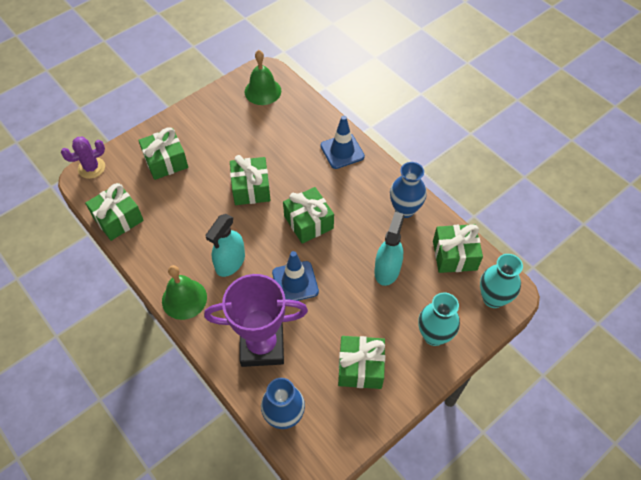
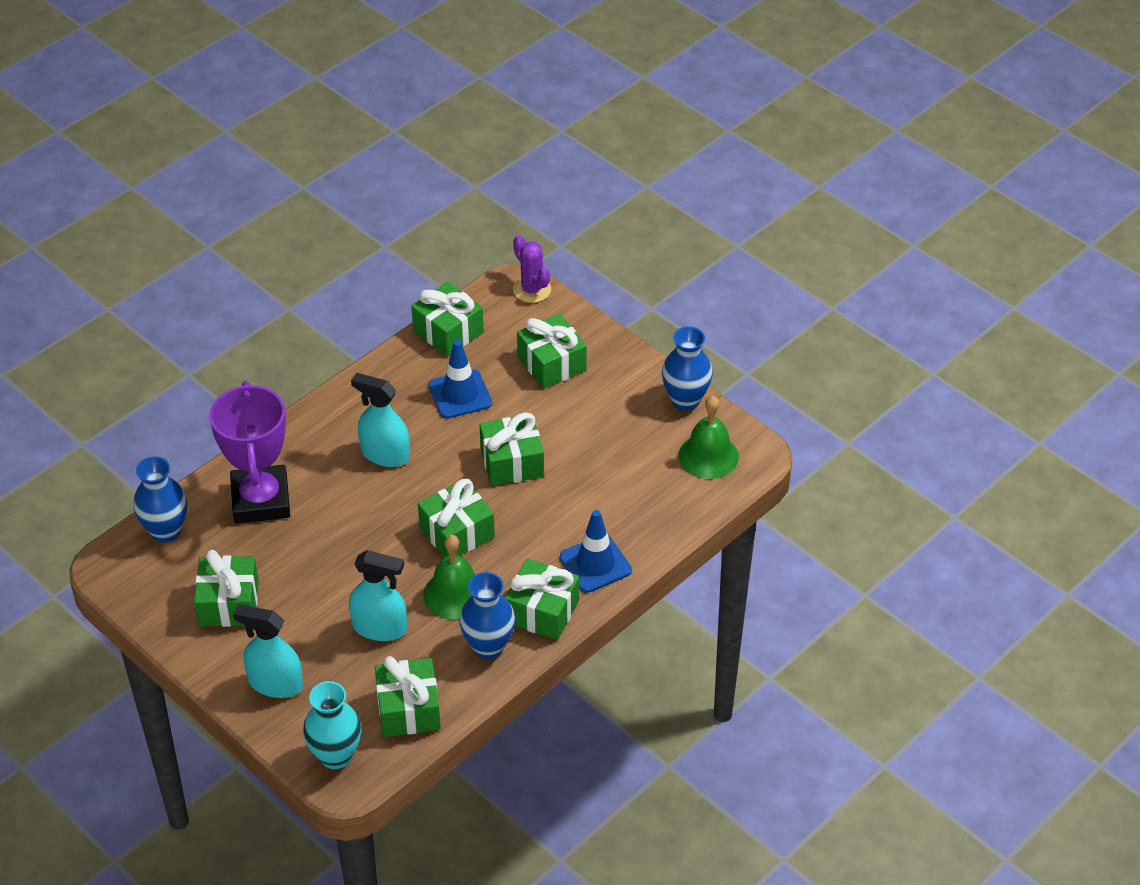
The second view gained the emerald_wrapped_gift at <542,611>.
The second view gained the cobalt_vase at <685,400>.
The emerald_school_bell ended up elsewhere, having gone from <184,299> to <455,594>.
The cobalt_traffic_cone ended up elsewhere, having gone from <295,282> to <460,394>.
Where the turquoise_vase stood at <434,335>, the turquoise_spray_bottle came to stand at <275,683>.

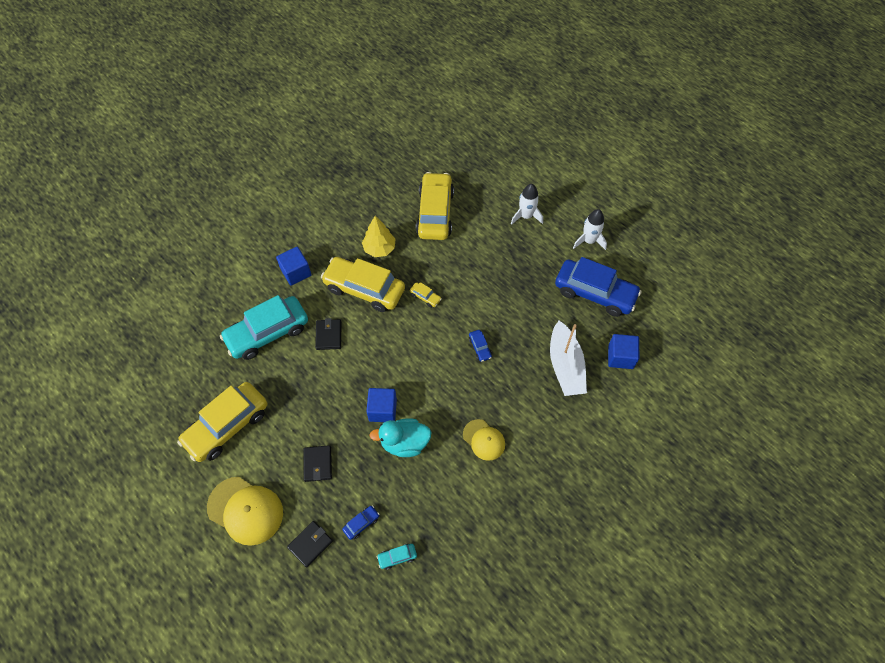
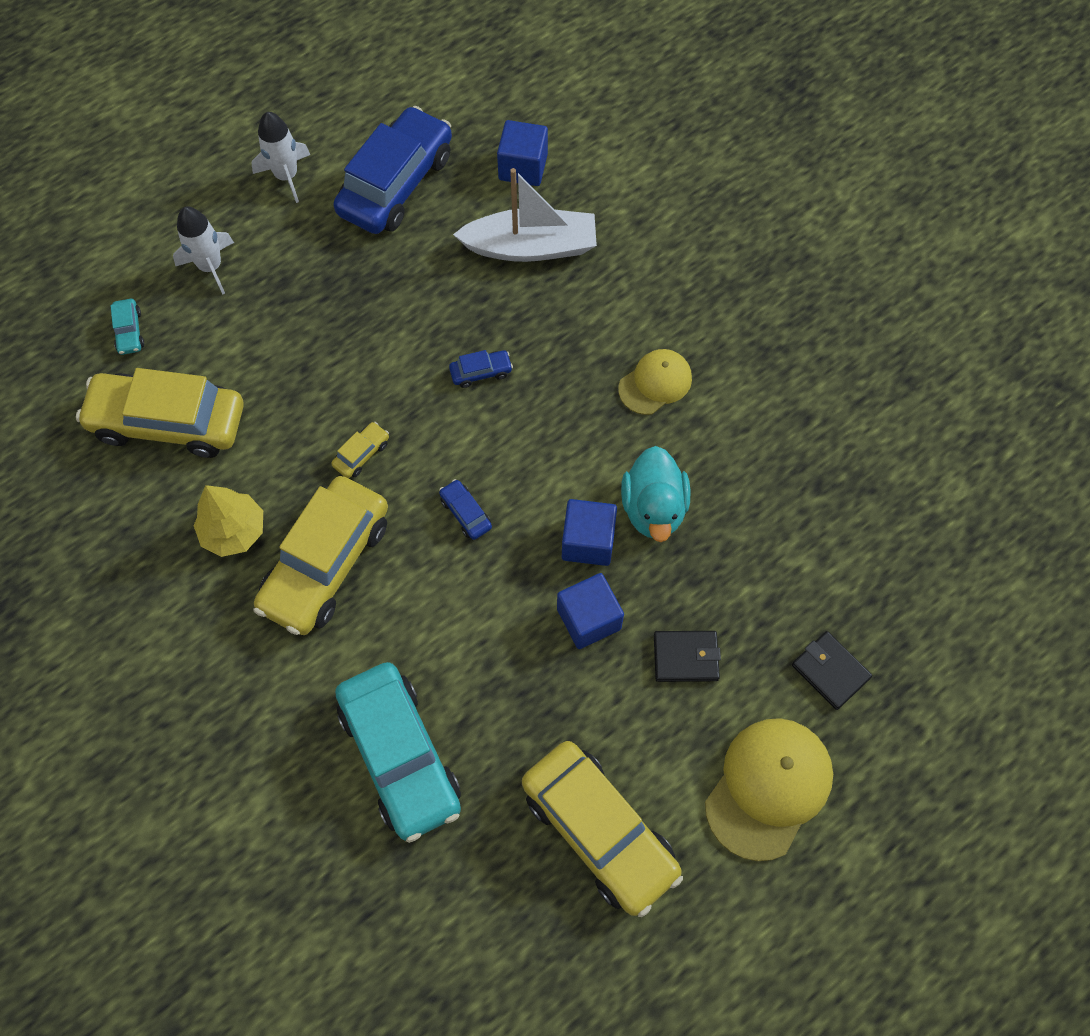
The second view lost the black_billfold at <328,335>.
The cobalt_cube ended up elsewhere, having gone from <296,272> to <589,619>.
The cobalt_automobile ended up elsewhere, having gone from <361,523> to <465,513>.
The turquoise_automobile ended up elsewhere, having gone from <397,557> to <129,331>.

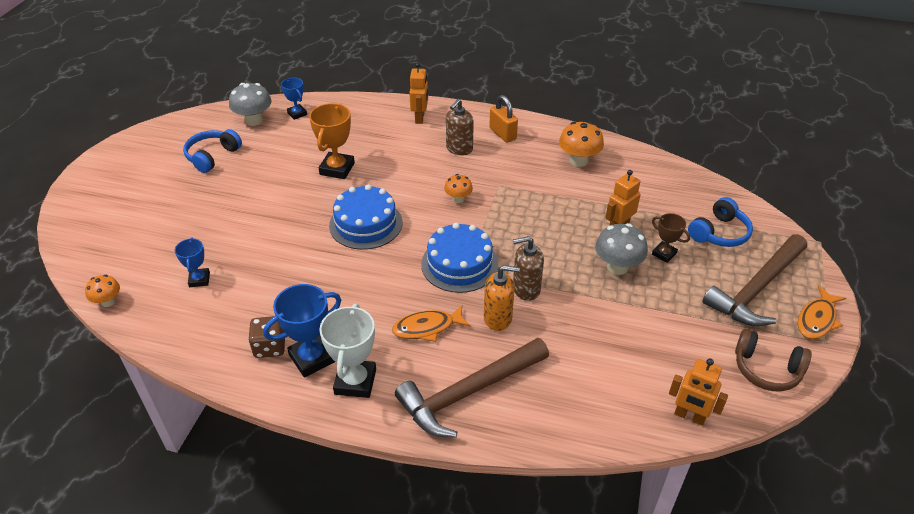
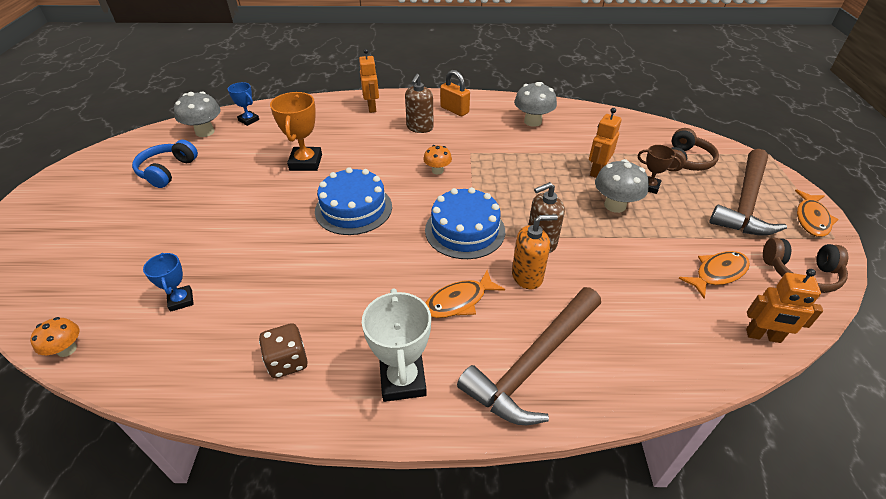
The second view lost the cobalt_prize_cup at <312,358>.
The second view gained the bright_orange_fish_figure at <717,273>.
What was the bright_orange_fungus at <578,160> turned into the gray_fungus at <532,121>.
What was the cobalt_over-ear_headphones at <719,233> turned into the russet_over-ear_headphones at <685,161>.

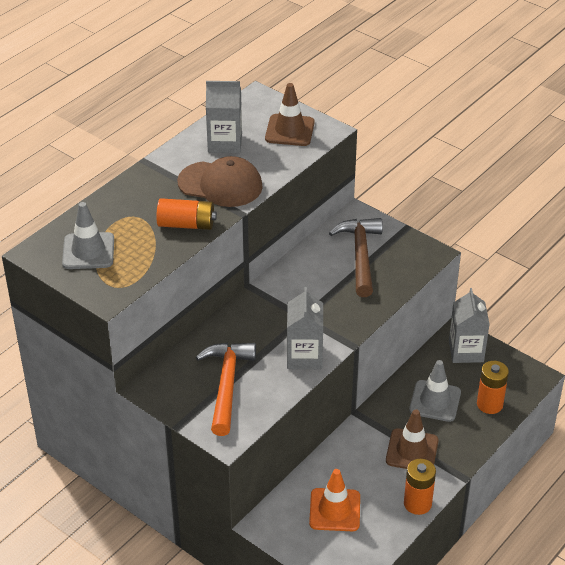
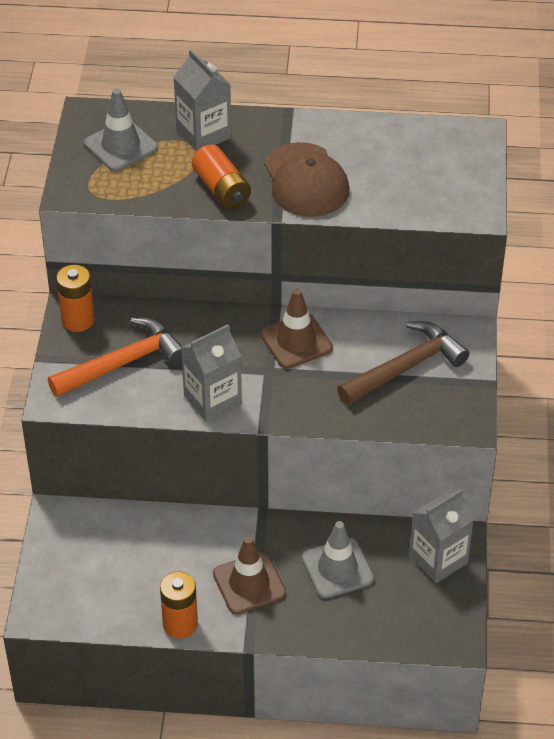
The second view lost the bright_orange_traffic_cone at <335,510>.
The gray_juice_carton ended up elsewhere, having gone from <225,143> to <203,134>.
The russet_traffic_cone ended up elsewhere, having gone from <289,130> to <296,341>.
The bright_orange_power_cell ended up elsewhere, having gone from <489,404> to <78,320>.

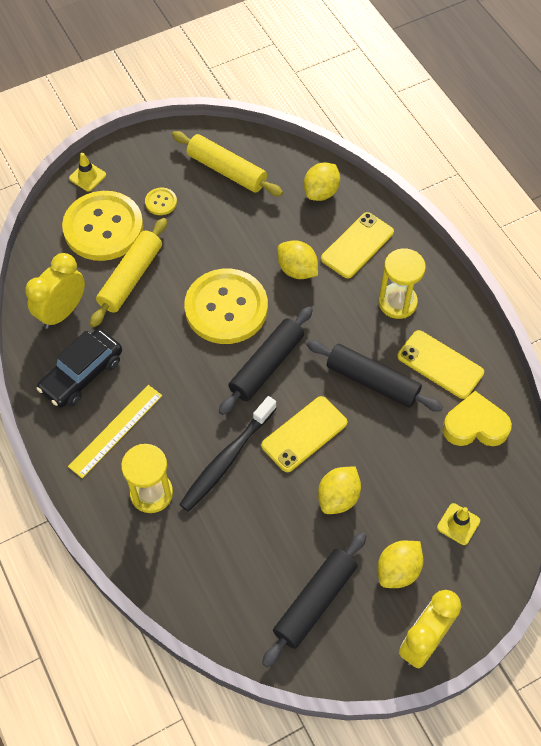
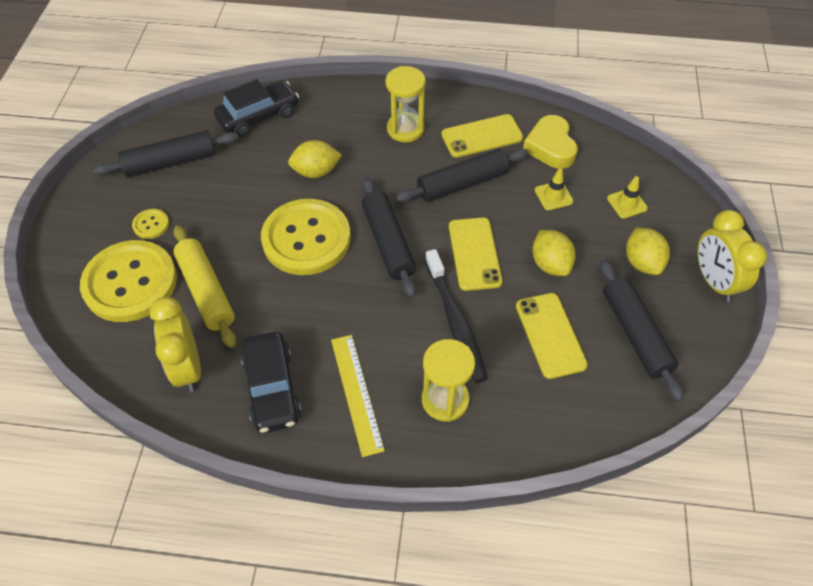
The bright_yellow_traffic_cone ended up elsewhere, having gone from <87,177> to <553,196>.
The bright_yellow_smartphone ended up elsewhere, having gone from <357,245> to <550,335>.
Where the bright_yellow_toy_lemon stood at <321,192>, the black_automobile came to stand at <258,116>.
What was the bright_yellow_rolling_pin at <226,170> turned into the black_rolling_pin at <170,162>.
The bright_yellow_love_heart at <475,425> ended up facing another way, 45 degrees counterclockwise from before.

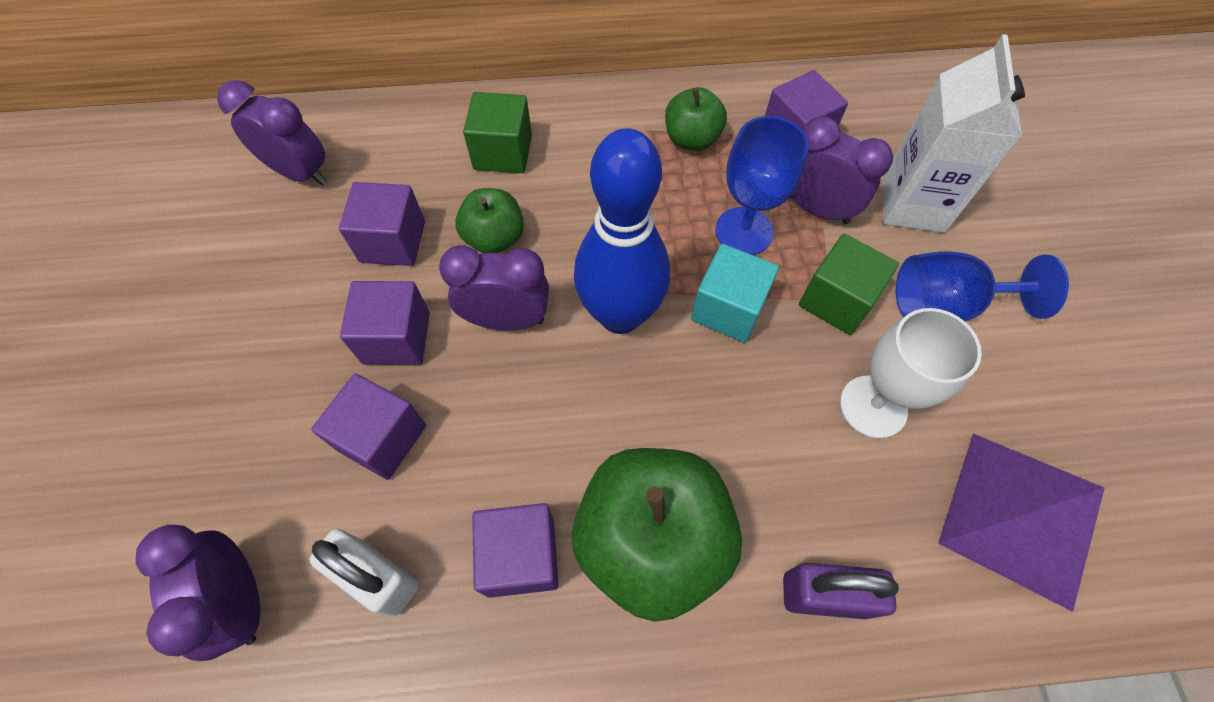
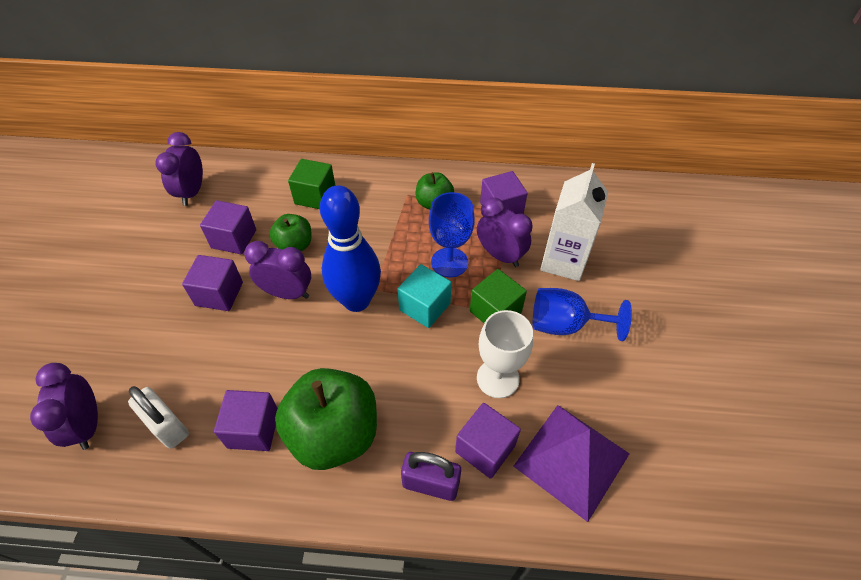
The violet_cube ended up elsewhere, having gone from <382,438> to <485,448>.
The violet_alarm_clock at <300,173> ended up facing another way, 120 degrees counterclockwise from before.

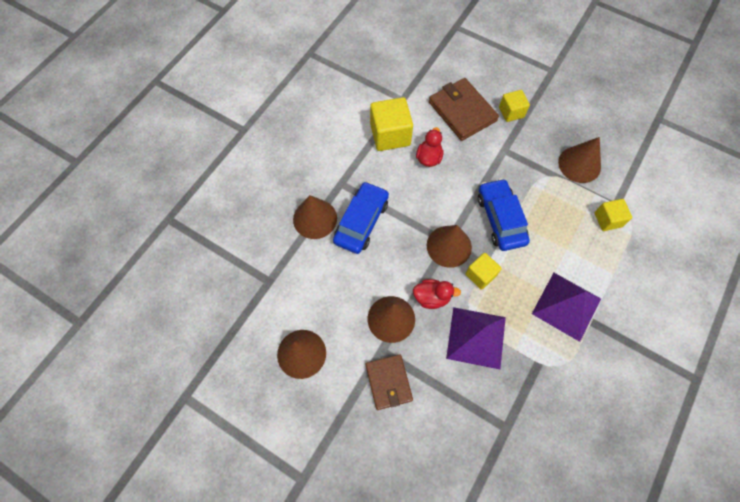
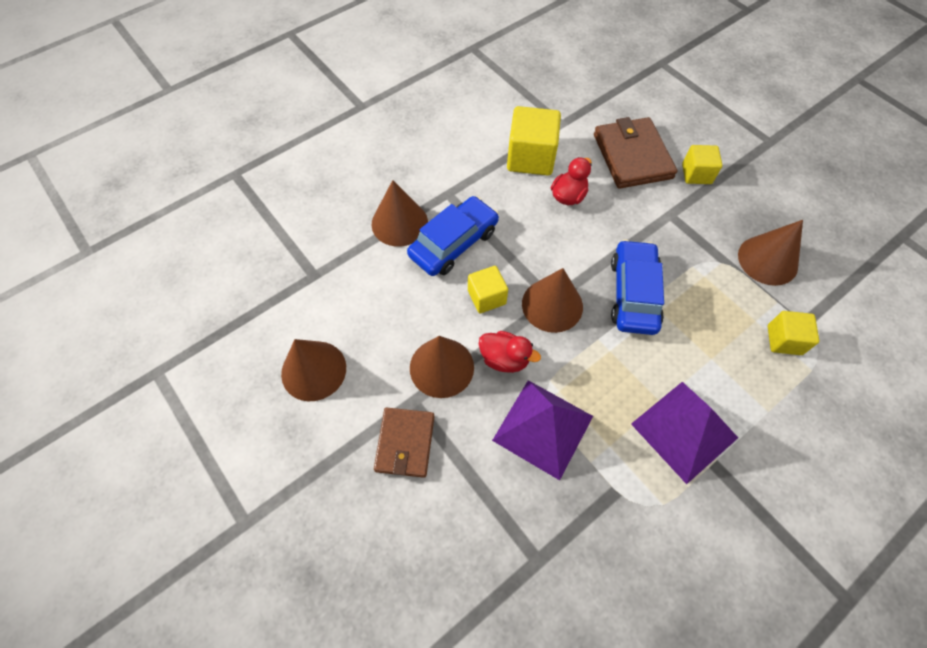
The bright_yellow_cube ended up elsewhere, having gone from <480,275> to <486,297>.

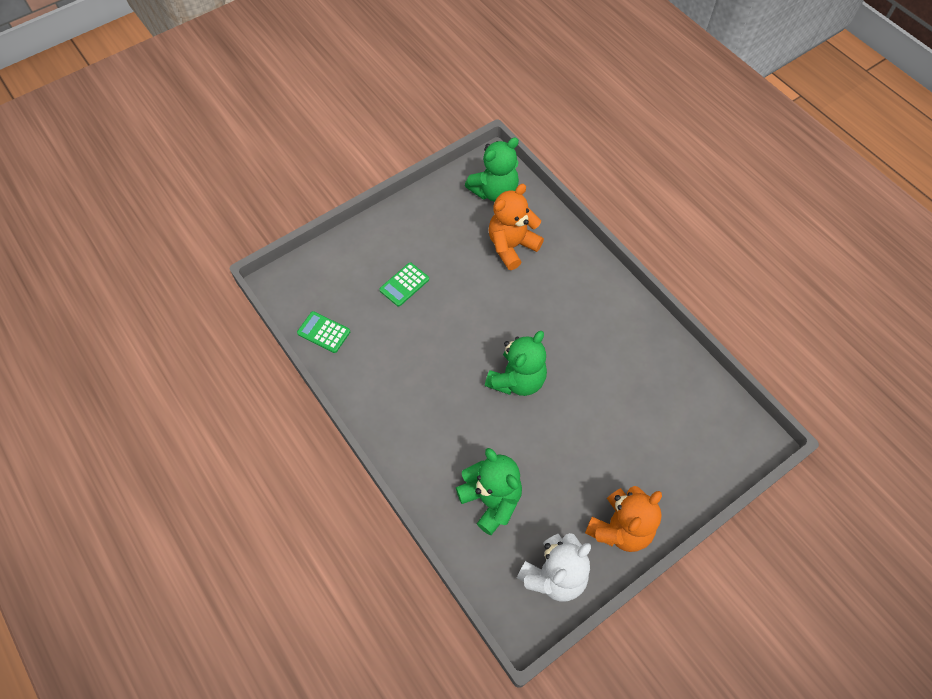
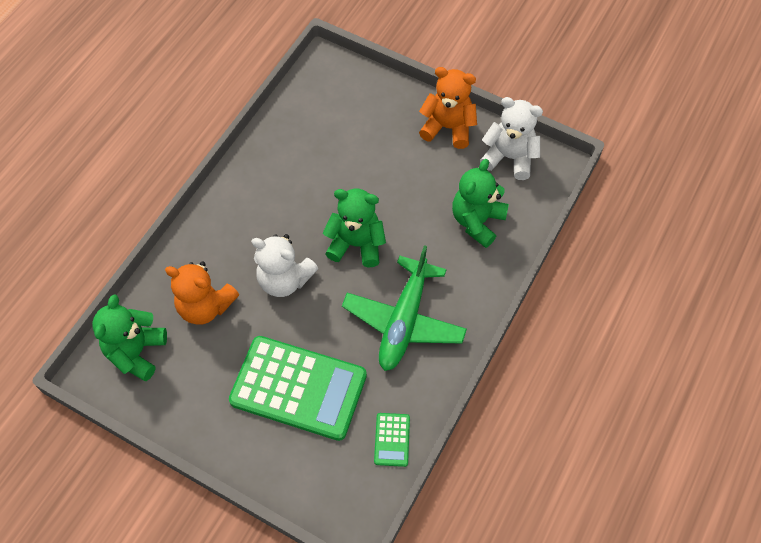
The second view gained the snow-white_teddy at <284,280>.
The second view gained the emerald_toy_plane at <404,321>.
The emerald_teddy at <494,191> ended up facing another way, 105 degrees counterclockwise from before.
The size of the emerald_adding_machine at <404,284> changed by a factor of 2.37.

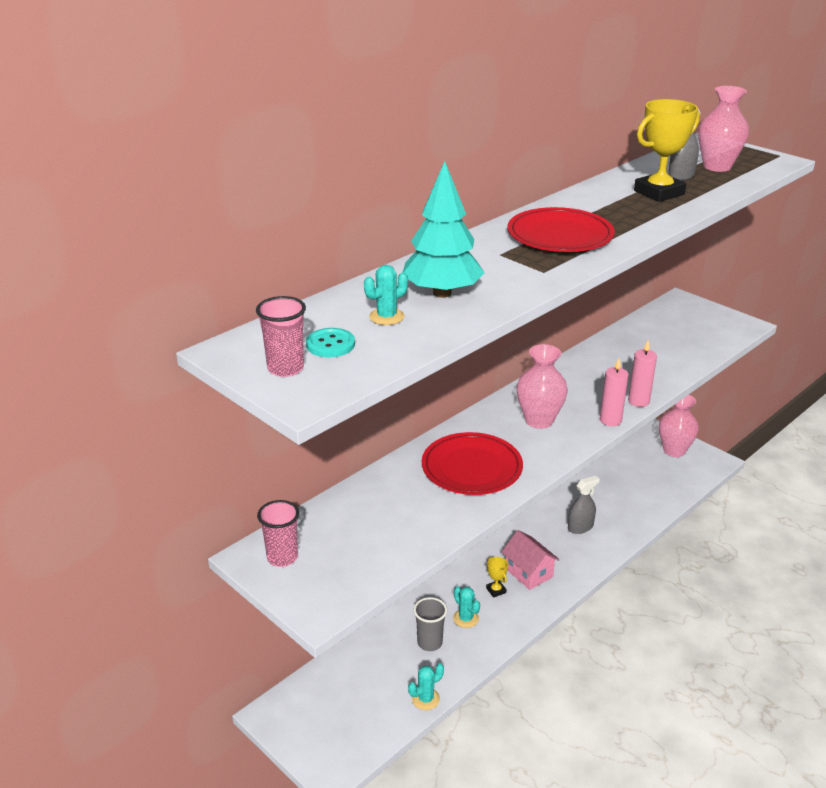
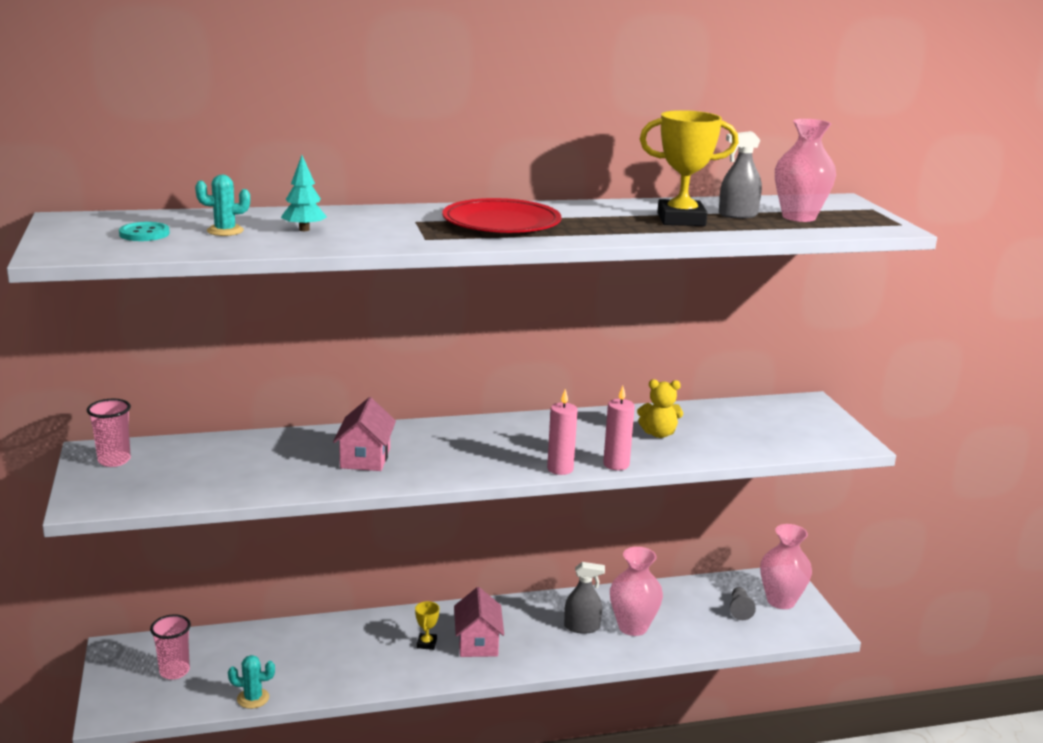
The second view lost the gray_tumbler at <429,643>.
The second view lost the turquoise_prickly_plant at <466,618>.
The second view gained the bright_yellow_teddy at <658,434>.
The second view gained the gray_game_pawn at <740,610>.
The rosy_tumbler ended up elsewhere, having gone from <285,368> to <174,671>.
The rosy_vase ended up elsewhere, having gone from <539,420> to <633,627>.
Where the red_plate stood at <471,468>, the rosy_cottage came to stand at <365,458>.
The size of the turquoise_toy_tree at <442,293> changed by a factor of 0.53.

